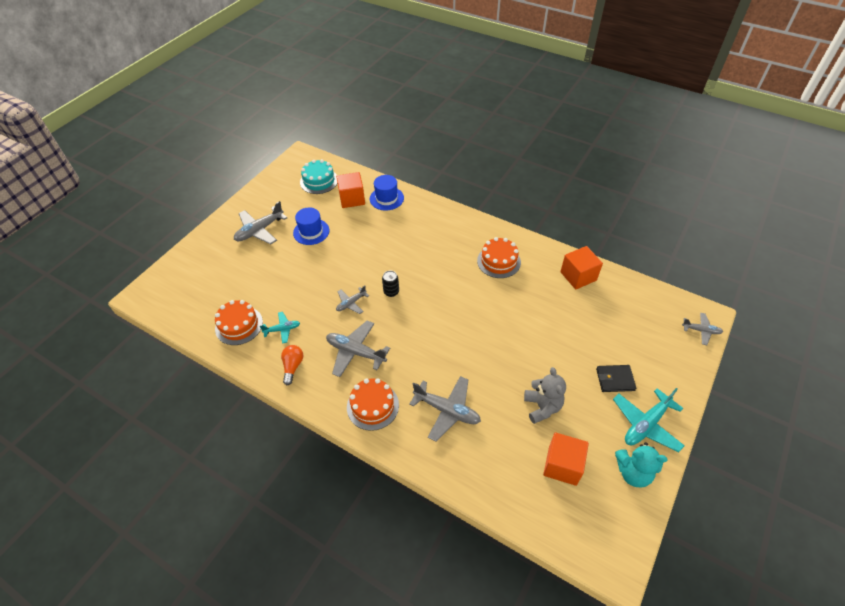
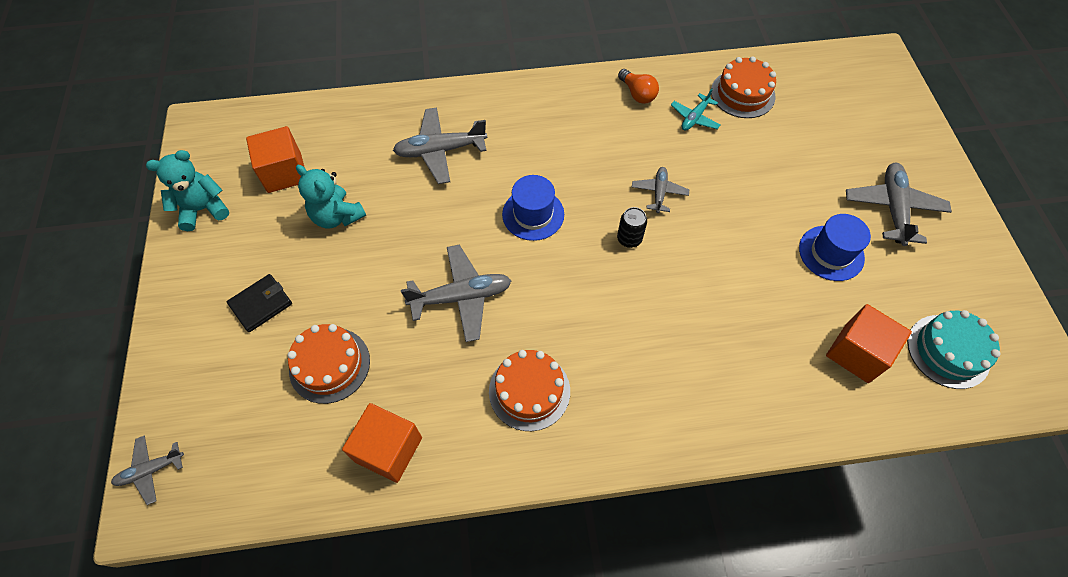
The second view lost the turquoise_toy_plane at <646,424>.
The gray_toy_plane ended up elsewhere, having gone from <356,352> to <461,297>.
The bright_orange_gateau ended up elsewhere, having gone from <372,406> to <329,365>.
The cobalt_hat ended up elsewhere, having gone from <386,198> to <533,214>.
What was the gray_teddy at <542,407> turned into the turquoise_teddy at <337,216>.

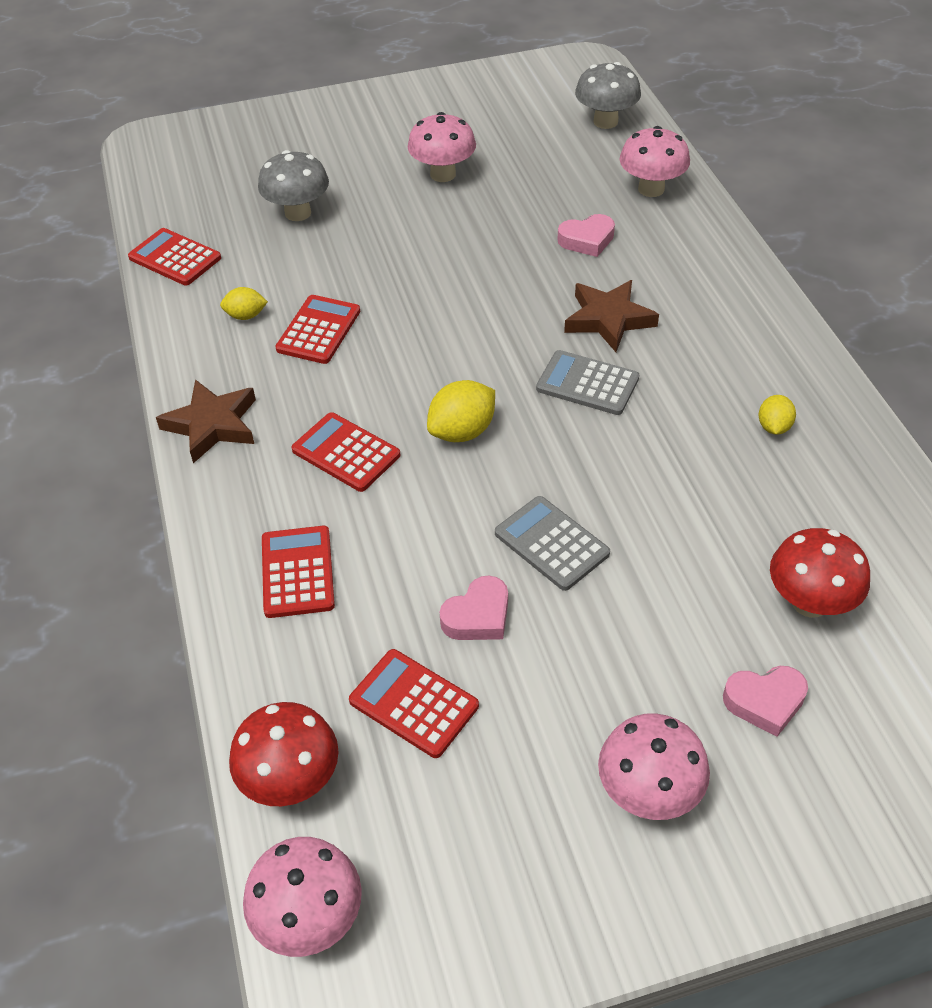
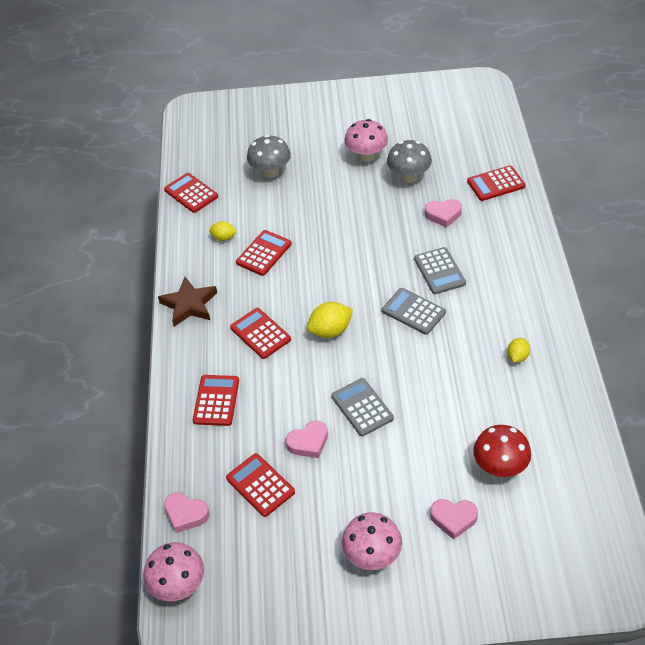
The gray_fungus ended up elsewhere, having gone from <605,122> to <409,177>.
Where the red_fungus stood at <291,780>, the rosy_love_heart came to stand at <186,514>.
Where the russet_five-pointed_star stood at <608,319>, the gray_adding_machine came to stand at <439,271>.
Where the rosy_fungus stood at <651,189>, the red_adding_machine came to stand at <496,184>.

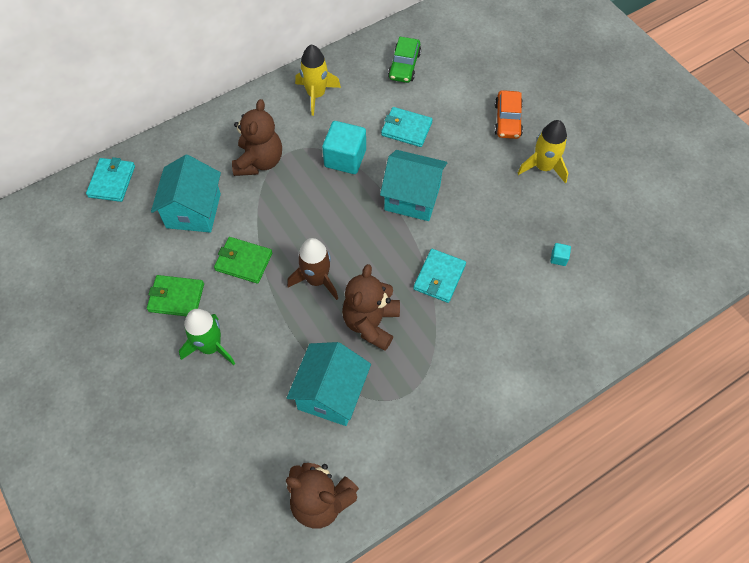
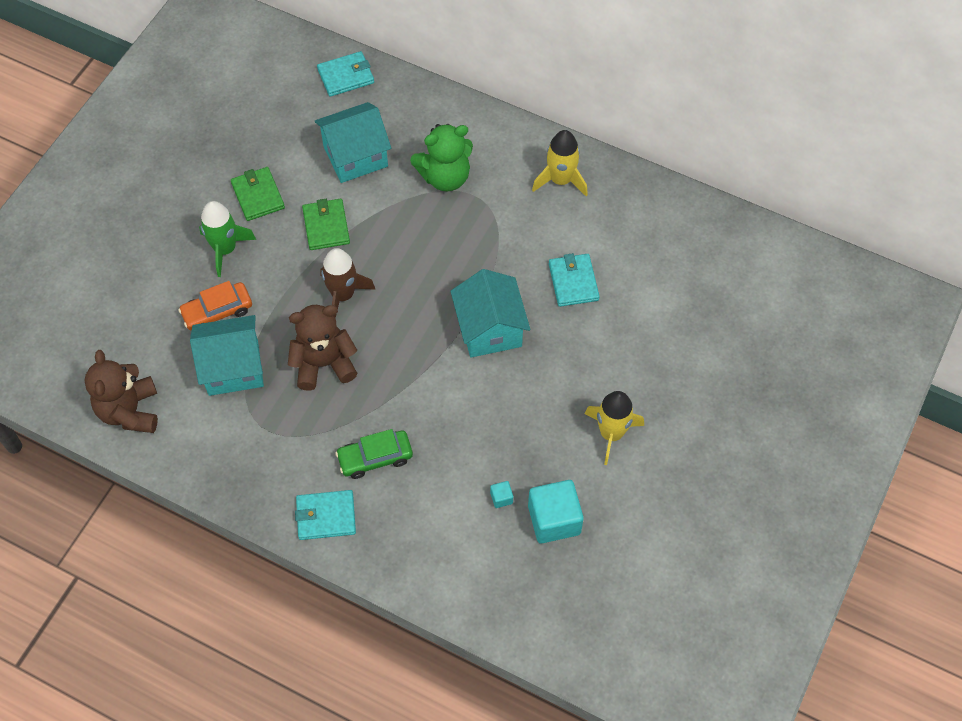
The turquoise_cube ended up elsewhere, having gone from <345,158> to <554,520>.
The emerald_automobile ended up elsewhere, having gone from <404,65> to <375,458>.
The turquoise_billfold ended up elsewhere, having gone from <439,277> to <326,516>.
The bright_orange_automobile ended up elsewhere, having gone from <507,120> to <217,311>.
What was the russet_teddy at <259,161> turned into the emerald_teddy at <445,177>.

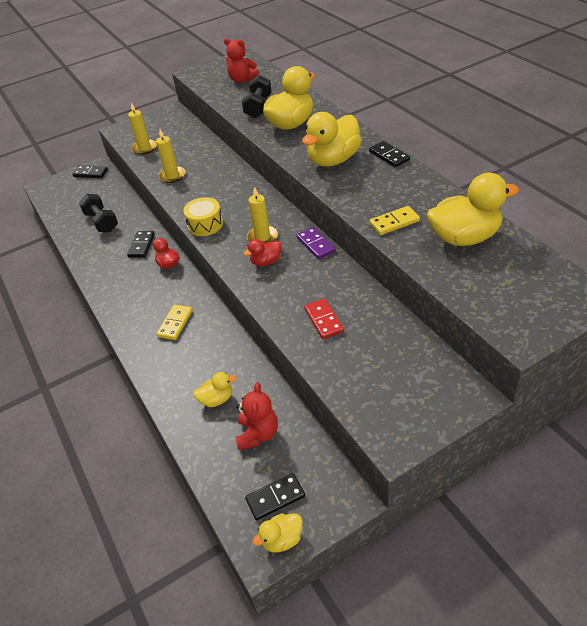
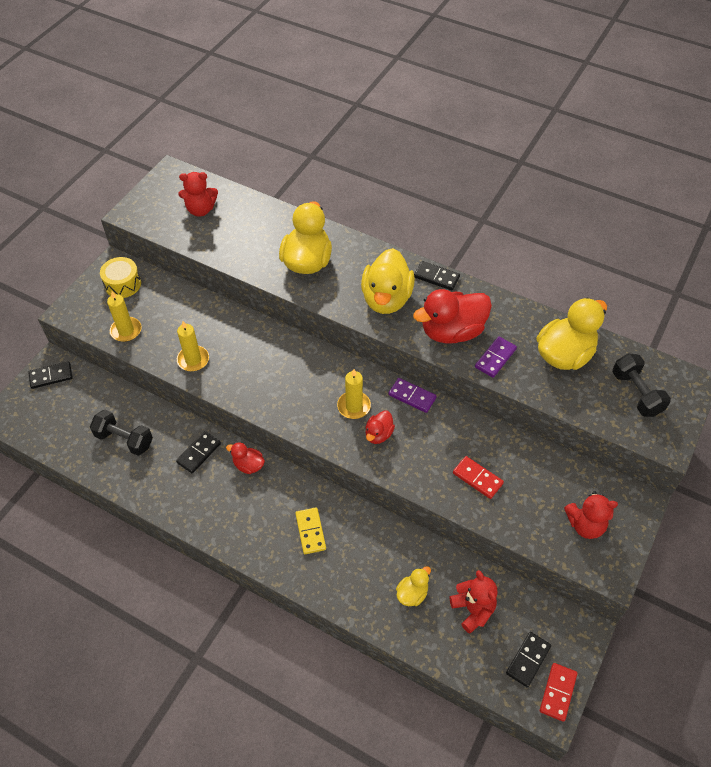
The second view gained the red_rubber_duck at <452,332>.
The second view gained the red_teddy at <585,525>.
The bright_yellow_toy_drum ended up elsewhere, having gone from <205,224> to <123,284>.
The black_hand_weight ended up elsewhere, having gone from <258,107> to <636,393>.
Where the bright_yellow_rubber_duck stood at <282,540>, the red_domino_tile came to stand at <558,692>.
What was the bright_yellow_domino_tile at <394,222> turned into the violet_domino_tile at <495,358>.
The black_domino_tile at <141,245> ended up facing another way, 60 degrees clockwise from before.

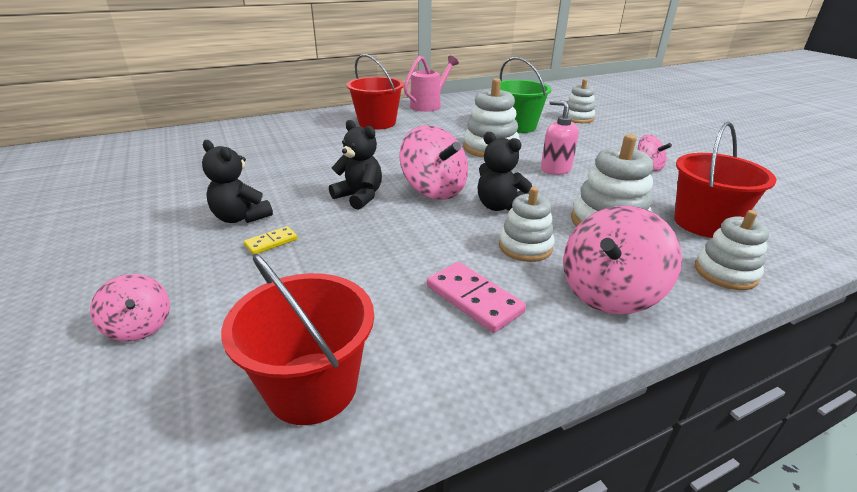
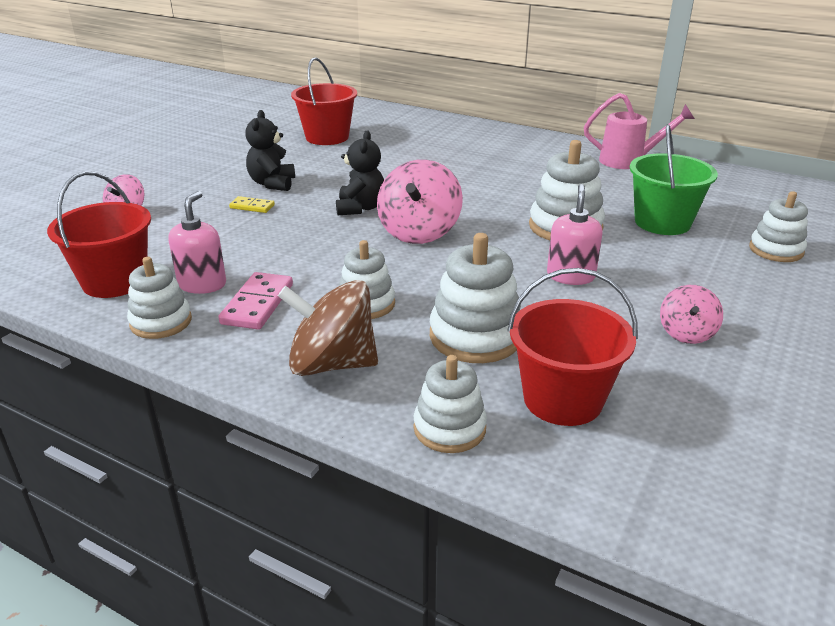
The second view lost the black_teddy at <498,206>.
The second view gained the snow-white_stacking_rings at <161,322>.
The second view gained the rosy_pump_bottle at <202,284>.
The red_bucket ended up elsewhere, having gone from <377,123> to <327,137>.
What was the rosy_toy_top at <609,292> turned into the russet_toy_top at <332,364>.

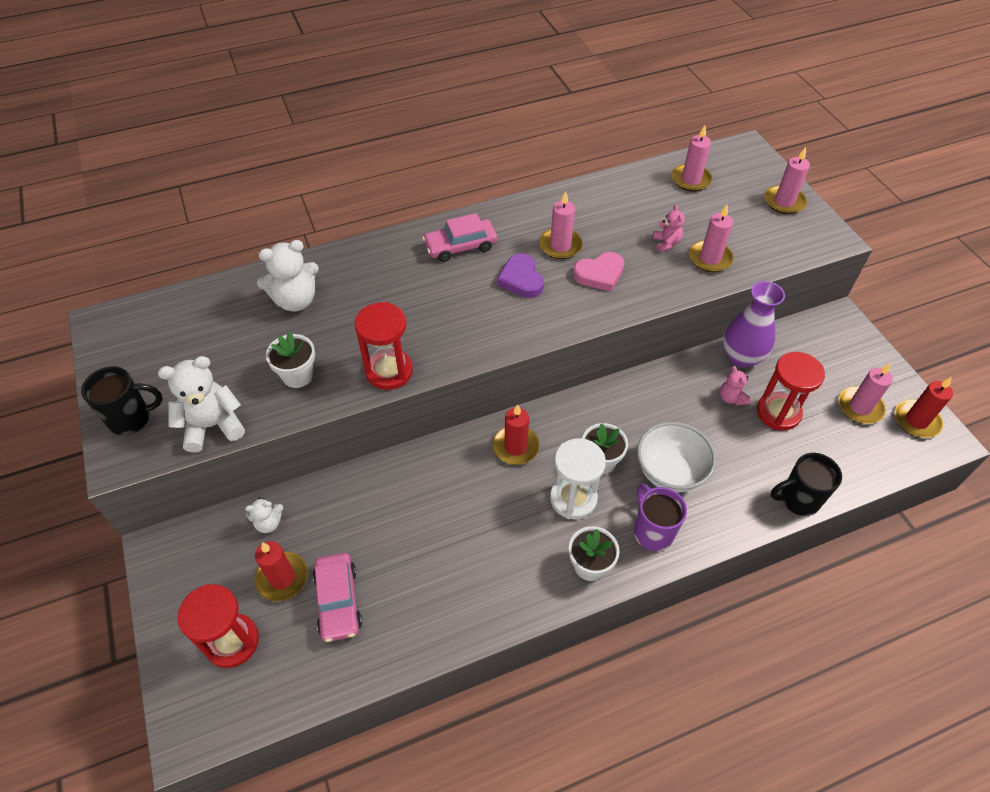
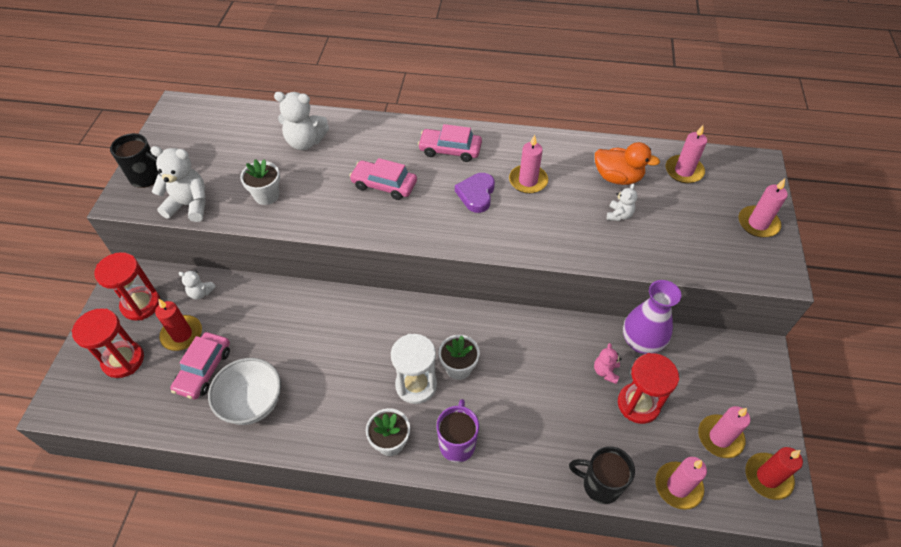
The second view lost the red_pillar_candle at <515,447>.
The second view lost the rosy_love_heart at <599,274>.
The second view gained the rosy_automobile at <384,185>.
The second view gained the bright_orange_rubber_duck at <617,177>.
The red_sand_timer ended up elsewhere, having gone from <389,371> to <141,304>.
The snow-white_deep_dish ended up elsewhere, having gone from <669,472> to <252,403>.
The rosy_pillar_candle ended up elsewhere, having gone from <710,258> to <678,486>.
What was the rosy_teddy at <666,243> turned into the snow-white_teddy at <619,215>.

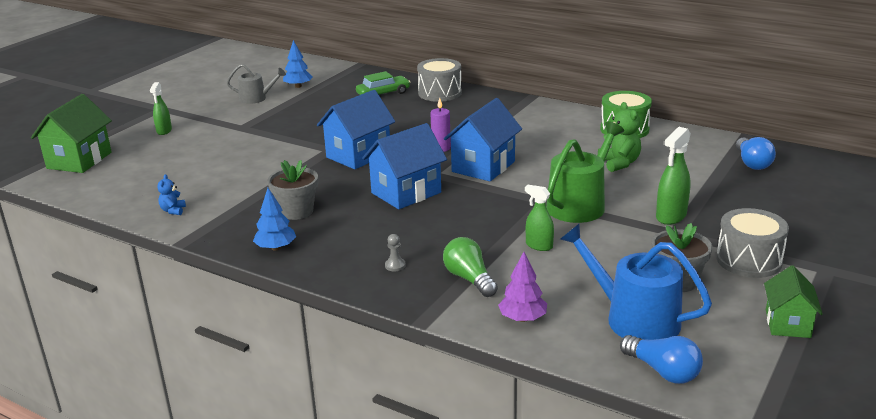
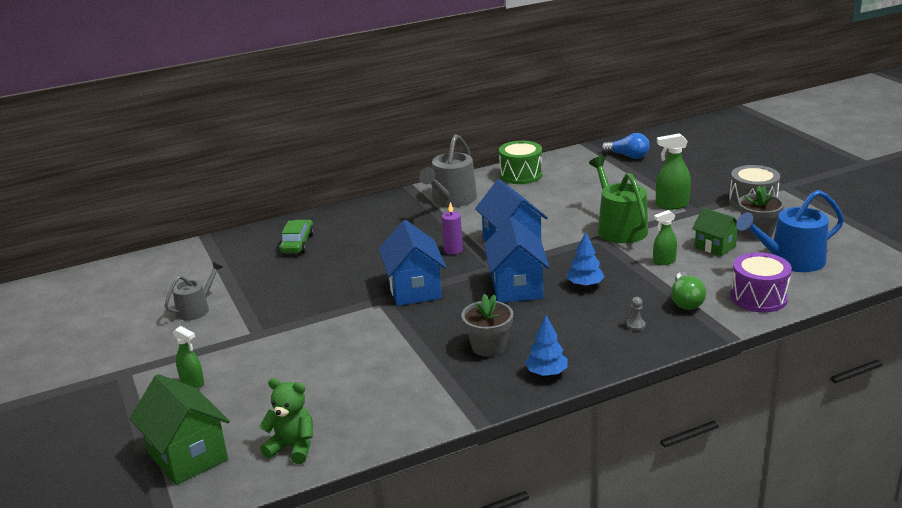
The second view lost the cobalt_teddy at <173,211>.
The second view lost the gray_toy_drum at <440,93>.
The second view lost the cobalt_lightbulb at <663,371>.
The second view gained the gray_watering_pot at <451,200>.
The cobalt_toy_tree ended up elsewhere, having gone from <298,86> to <585,285>.
The emerald_teddy ended up elsewhere, having gone from <619,163> to <292,447>.
The emerald_cottage ended up elsewhere, having gone from <787,324> to <715,246>.
Where the violet_toy_tree stood at <522,318>, the violet_toy_drum came to stand at <758,297>.
The emerald_lightbulb at <469,279> ended up facing another way, 90 degrees counterclockwise from before.
The emerald_spray_bottle at <671,216> ended up facing another way, 105 degrees clockwise from before.

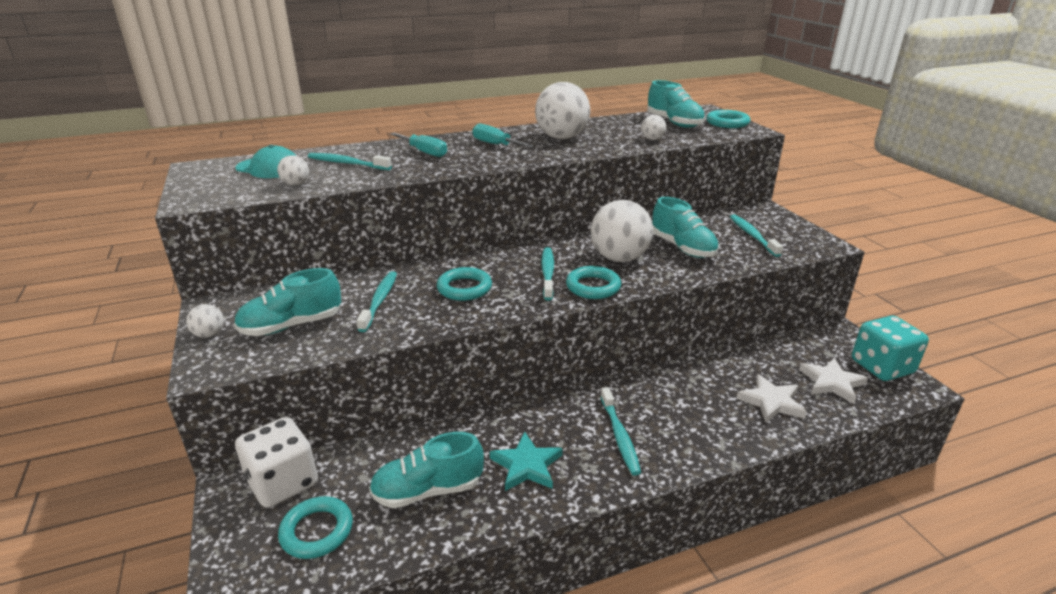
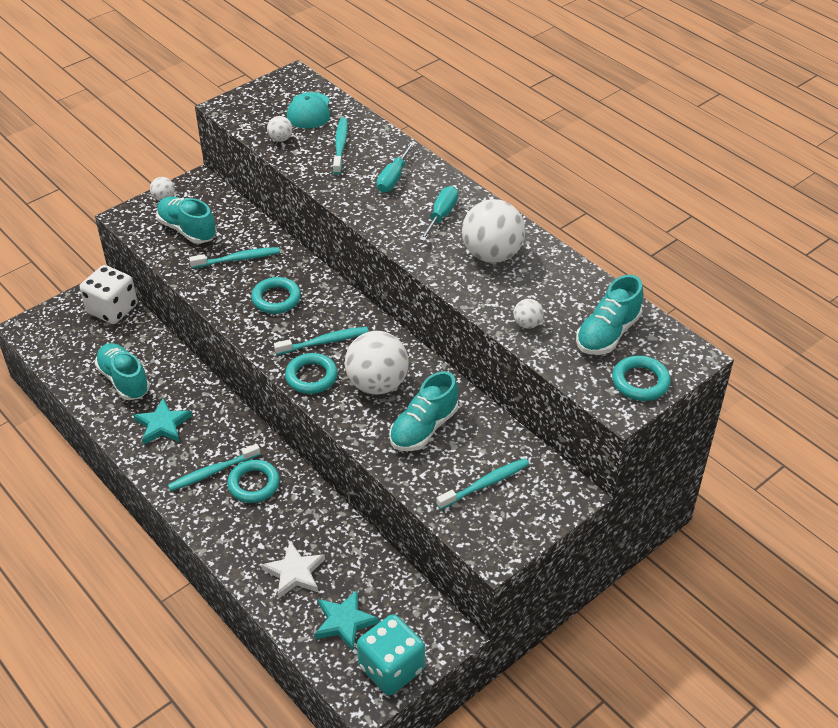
The turquoise_hoop ended up elsewhere, having gone from <317,531> to <254,484>.
What was the snow-white_five-pointed_star at <831,382> turned into the turquoise_five-pointed_star at <344,622>.

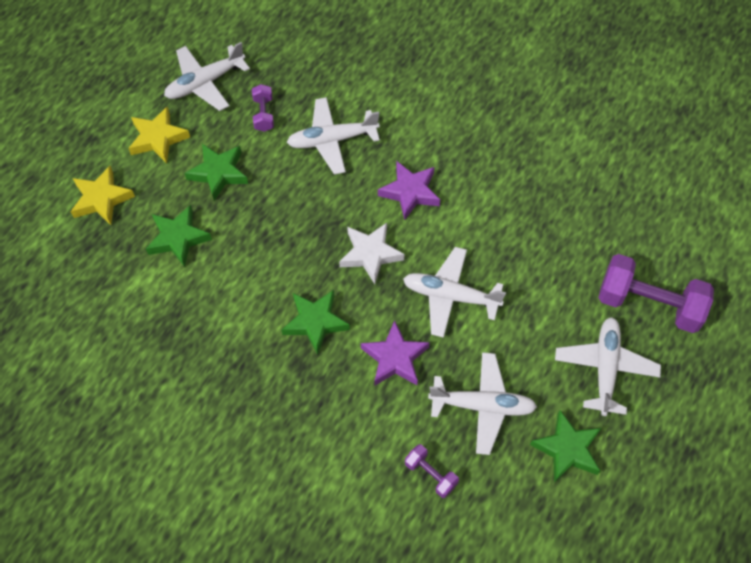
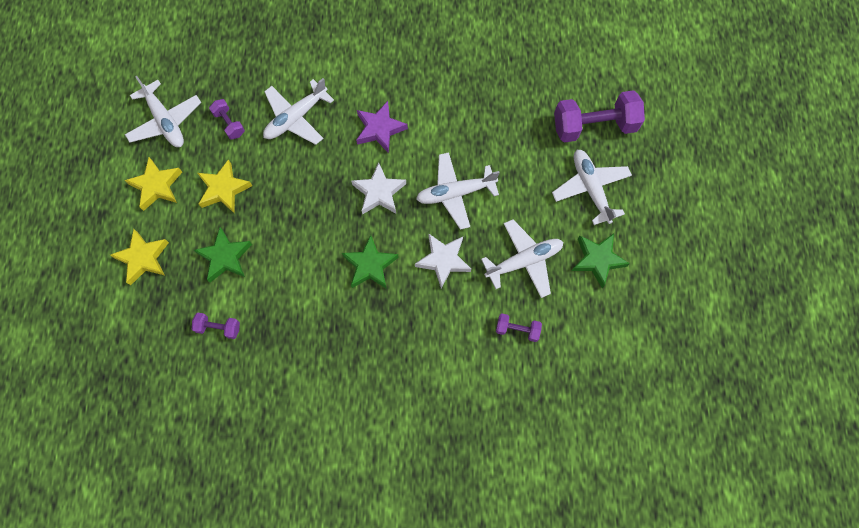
The second view gained the violet_hand_weight at <218,327>.
What was the emerald_five-pointed_star at <218,173> turned into the bright_yellow_five-pointed_star at <224,189>.
What was the violet_five-pointed_star at <395,358> turned into the snow-white_five-pointed_star at <443,260>.
The snow-white_toy_plane at <205,83> ended up facing another way, 60 degrees counterclockwise from before.

